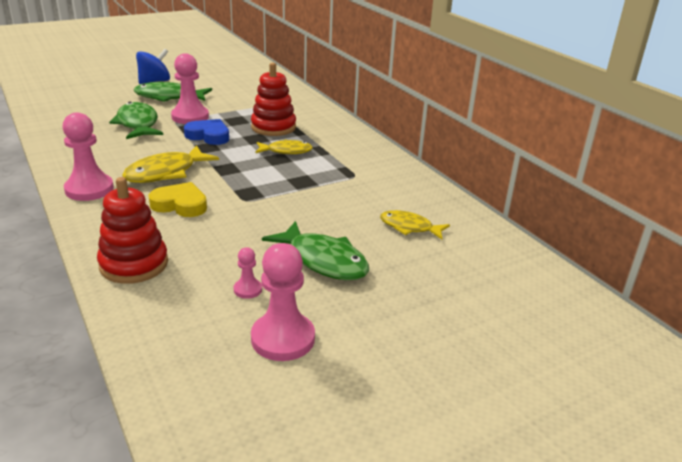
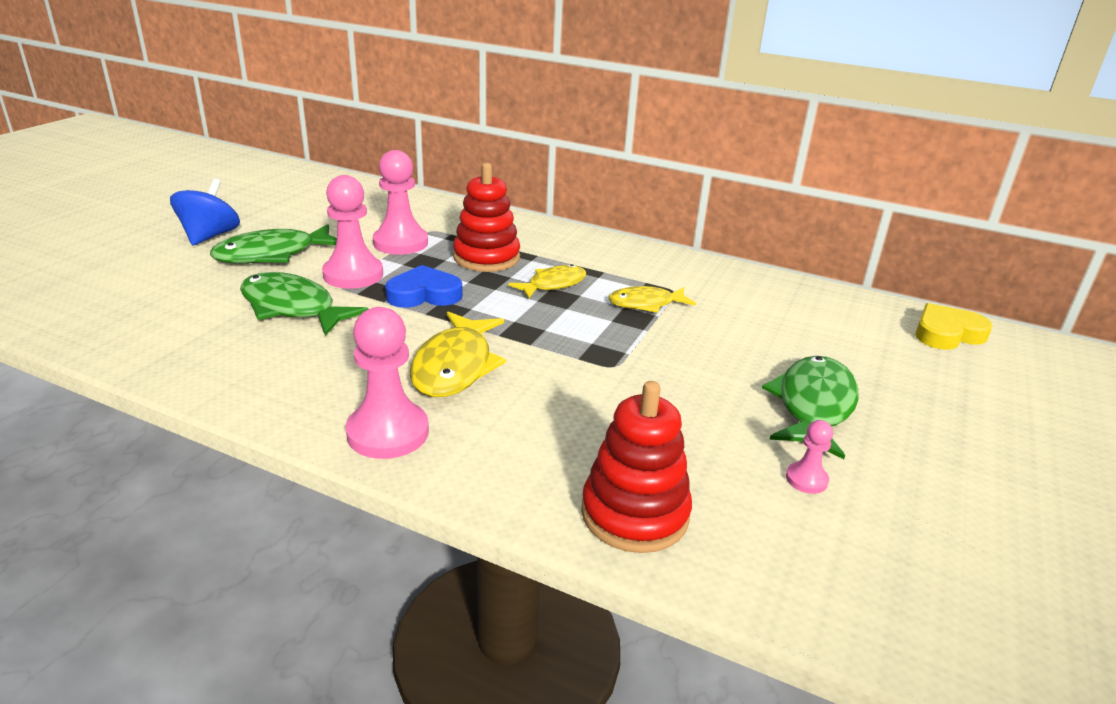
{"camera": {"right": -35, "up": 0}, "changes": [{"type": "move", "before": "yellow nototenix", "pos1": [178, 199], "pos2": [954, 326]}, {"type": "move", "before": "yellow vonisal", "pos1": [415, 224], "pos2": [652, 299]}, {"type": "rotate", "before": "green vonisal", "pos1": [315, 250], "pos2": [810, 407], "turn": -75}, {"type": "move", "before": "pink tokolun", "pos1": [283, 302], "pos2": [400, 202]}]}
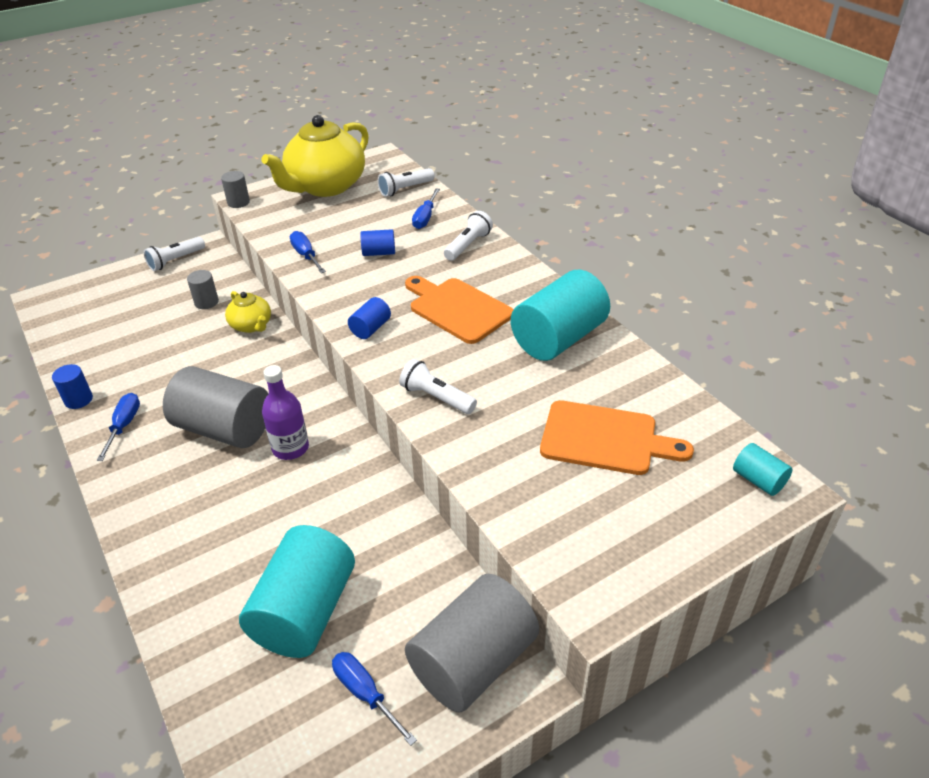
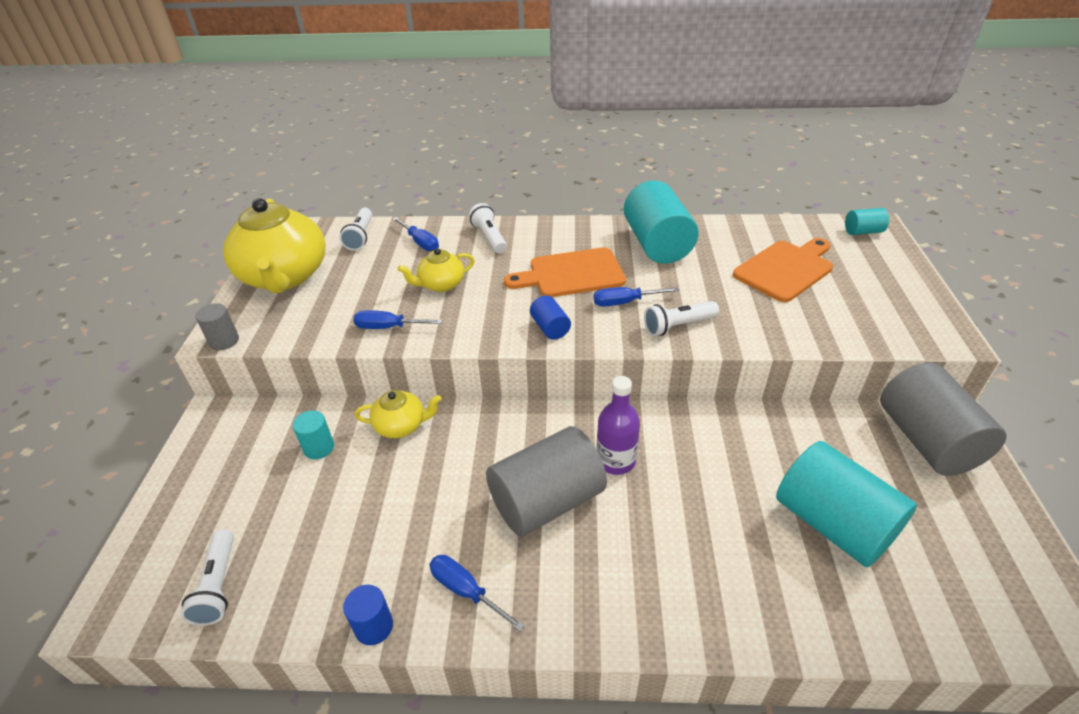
{"camera": {"right": -55, "up": 0}, "changes": [{"type": "replace", "before": "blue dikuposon", "after": "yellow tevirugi", "pos1": [377, 242], "pos2": [436, 270]}, {"type": "move", "before": "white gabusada", "pos1": [174, 254], "pos2": [207, 577]}, {"type": "recolor", "before": "grey dikuposon", "after": "turquoise dikuposon", "pos1": [203, 289], "pos2": [313, 434]}, {"type": "move", "before": "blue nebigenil", "pos1": [374, 699], "pos2": [636, 297]}]}
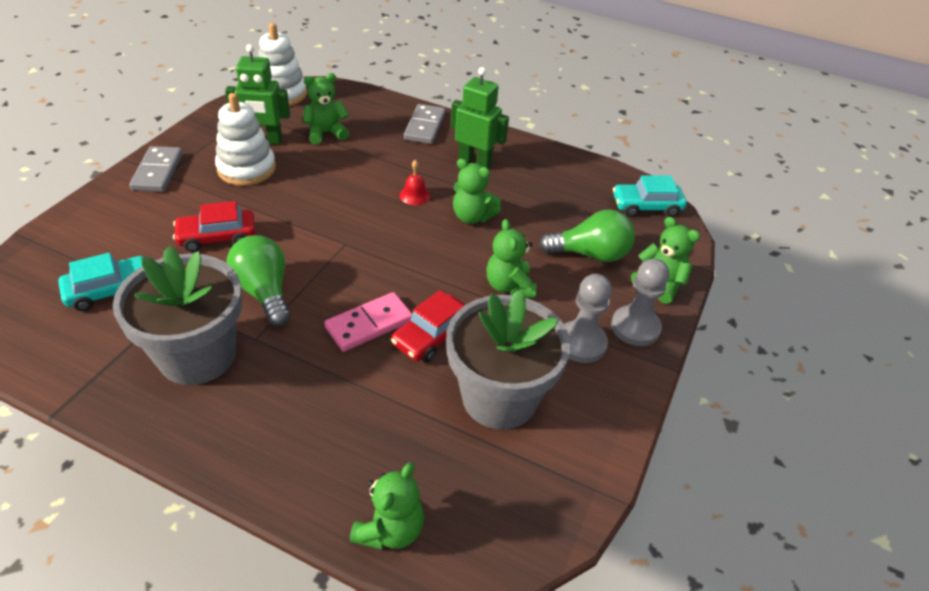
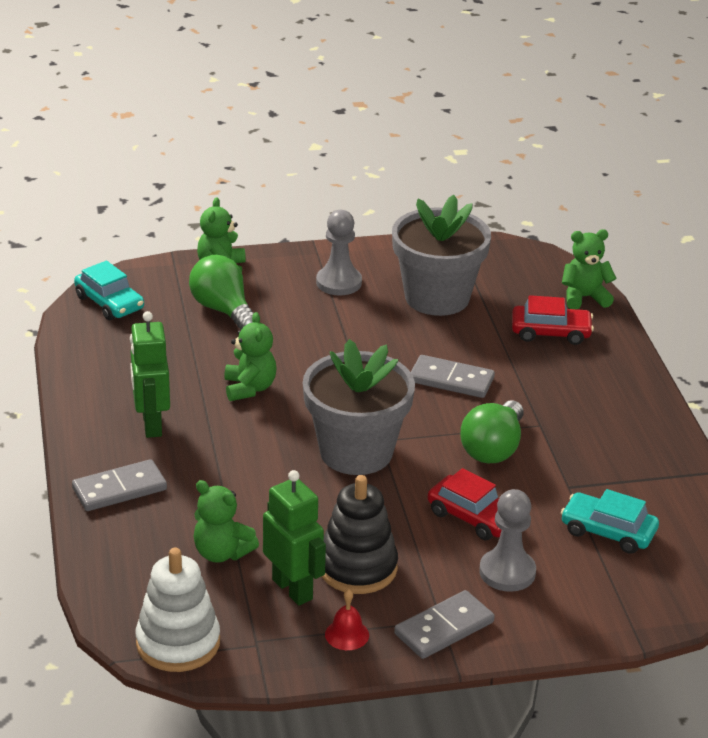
{"camera": {"right": -125, "up": -10}, "changes": [{"type": "recolor", "before": "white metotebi", "after": "black metotebi", "pos1": [245, 139], "pos2": [359, 534]}, {"type": "move", "before": "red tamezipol", "pos1": [415, 182], "pos2": [347, 619]}, {"type": "delete", "before": "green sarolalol", "pos1": [511, 258]}, {"type": "move", "before": "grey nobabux", "pos1": [177, 315], "pos2": [359, 407]}, {"type": "move", "before": "grey tokolun", "pos1": [640, 302], "pos2": [507, 540]}, {"type": "move", "before": "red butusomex", "pos1": [428, 326], "pos2": [553, 320]}, {"type": "recolor", "before": "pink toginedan", "after": "grey toginedan", "pos1": [368, 322], "pos2": [453, 376]}]}
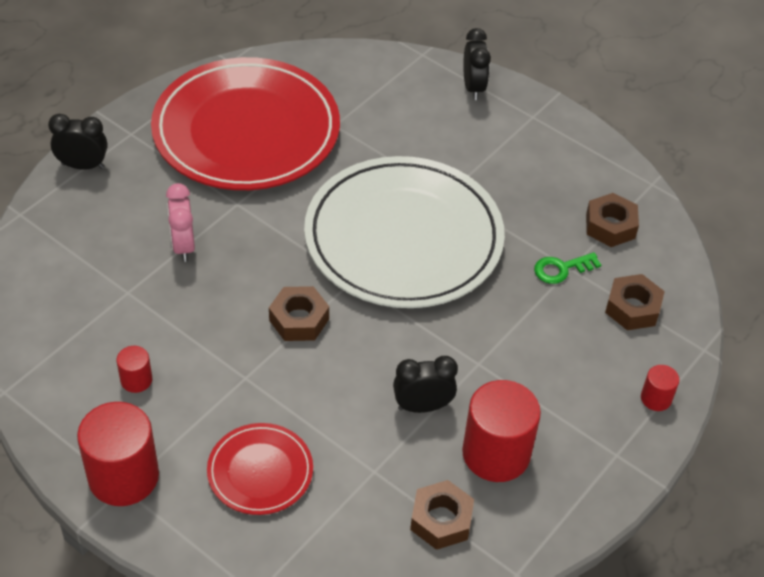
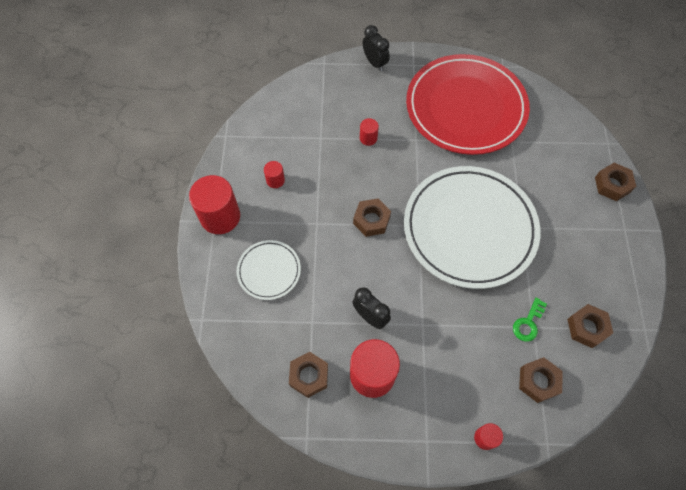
{"camera": {"right": 55, "up": 15}, "changes": [{"type": "replace", "before": "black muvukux", "after": "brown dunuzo", "pos1": [477, 64], "pos2": [615, 182]}, {"type": "replace", "before": "pink muvukux", "after": "red dikuposon", "pos1": [180, 222], "pos2": [369, 132]}, {"type": "rotate", "before": "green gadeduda", "pos1": [567, 268], "pos2": [530, 319], "turn": -90}, {"type": "recolor", "before": "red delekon", "after": "white delekon", "pos1": [260, 469], "pos2": [269, 270]}]}
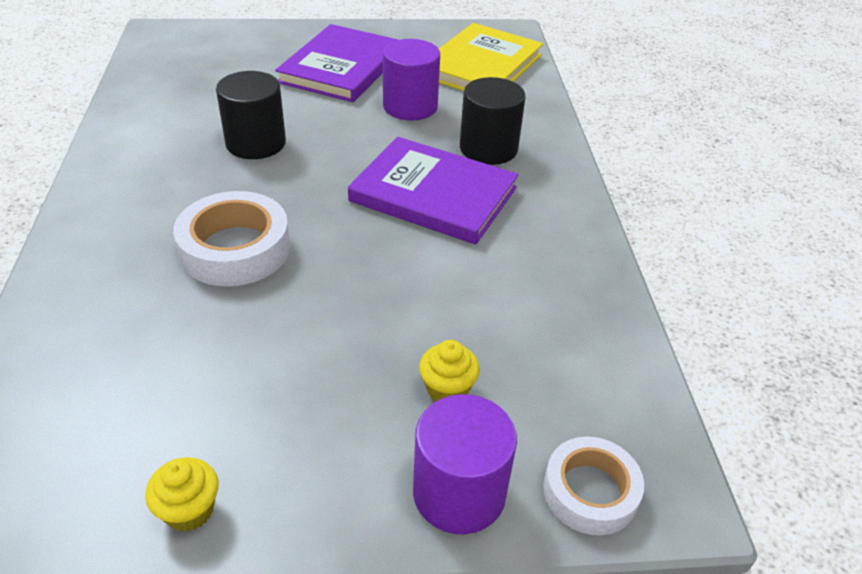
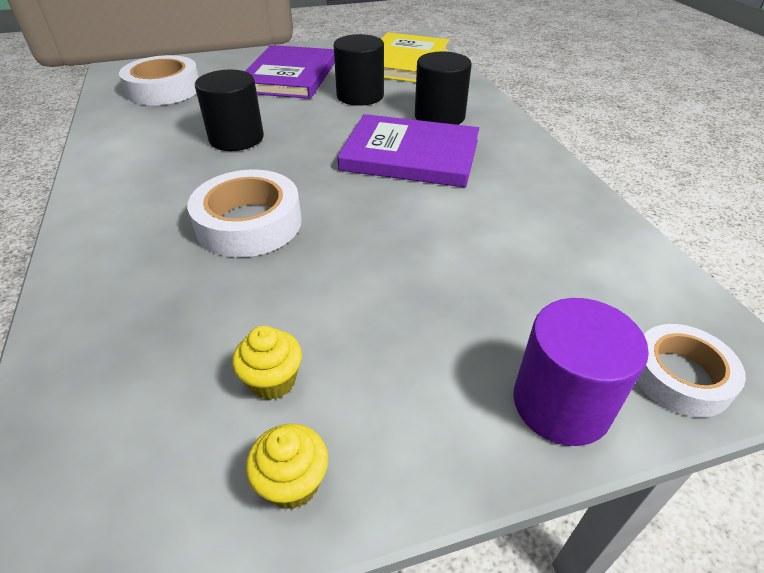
{"camera": {"right": -10, "up": 0}, "changes": [{"type": "recolor", "before": "purple dikuposon", "after": "black dikuposon", "pos1": [411, 80], "pos2": [358, 70]}, {"type": "move", "before": "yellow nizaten", "pos1": [449, 371], "pos2": [267, 363]}, {"type": "insert", "after": "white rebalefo", "pos2": [159, 80]}]}
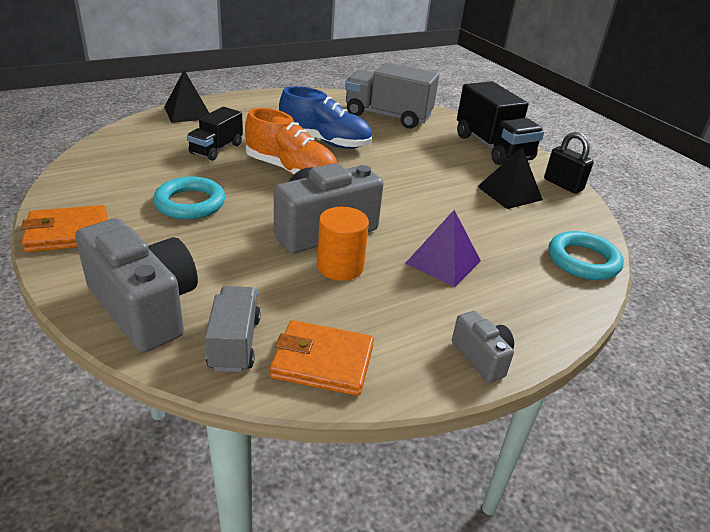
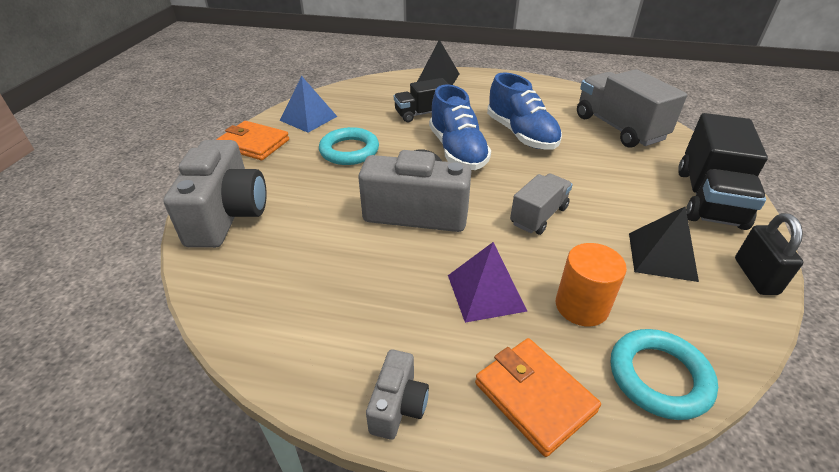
{"camera": {"right": 45, "up": 5}, "changes": [{"type": "recolor", "before": "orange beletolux", "after": "blue beletolux", "pos1": [291, 141], "pos2": [460, 127]}, {"type": "move", "before": "orange dikuposon", "pos1": [343, 244], "pos2": [591, 284]}, {"type": "move", "before": "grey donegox", "pos1": [233, 329], "pos2": [541, 204]}, {"type": "move", "before": "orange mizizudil", "pos1": [322, 358], "pos2": [538, 397]}, {"type": "insert", "after": "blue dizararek", "pos2": [308, 104]}]}
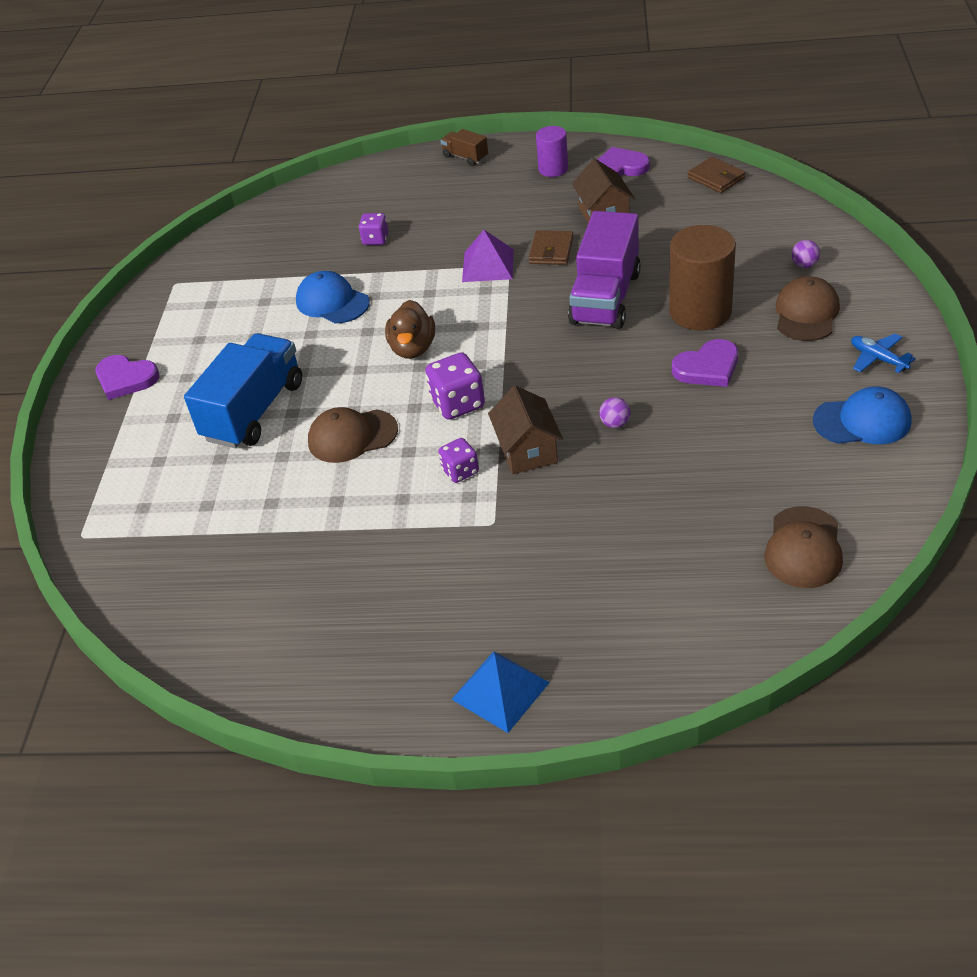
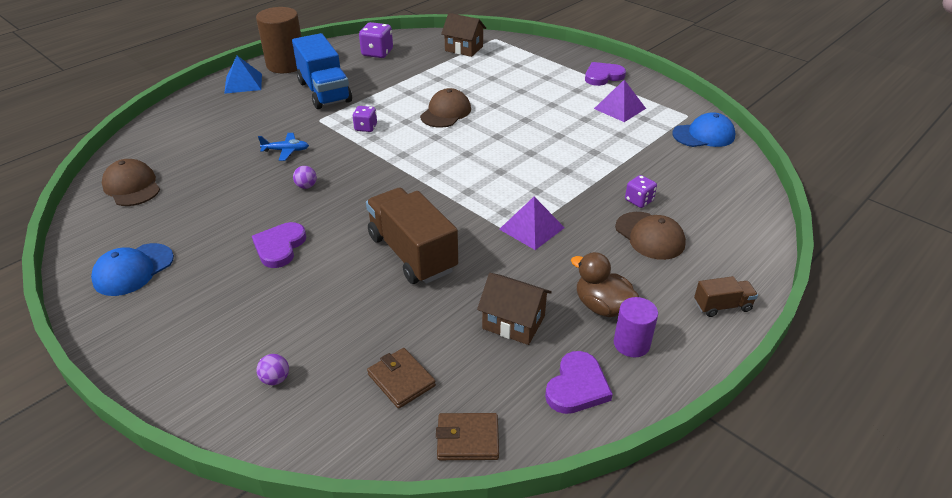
{"camera": {"right": 125, "up": -5}, "changes": [{"type": "recolor", "before": "purple donegox", "after": "brown donegox", "pos1": [604, 270], "pos2": [412, 236]}, {"type": "move", "before": "brown dikuposon", "pos1": [702, 277], "pos2": [278, 40]}, {"type": "move", "before": "brown mizizudil", "pos1": [551, 247], "pos2": [401, 378]}, {"type": "move", "before": "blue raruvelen", "pos1": [333, 297], "pos2": [703, 129]}, {"type": "move", "before": "brown raruvelen", "pos1": [808, 308], "pos2": [650, 236]}, {"type": "move", "before": "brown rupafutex", "pos1": [410, 329], "pos2": [605, 284]}, {"type": "move", "before": "blue donegox", "pos1": [243, 390], "pos2": [322, 71]}, {"type": "move", "before": "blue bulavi", "pos1": [883, 353], "pos2": [283, 147]}, {"type": "move", "before": "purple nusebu", "pos1": [455, 386], "pos2": [376, 40]}, {"type": "move", "before": "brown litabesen", "pos1": [525, 430], "pos2": [463, 35]}, {"type": "insert", "after": "purple dizararek", "pos2": [620, 101]}]}
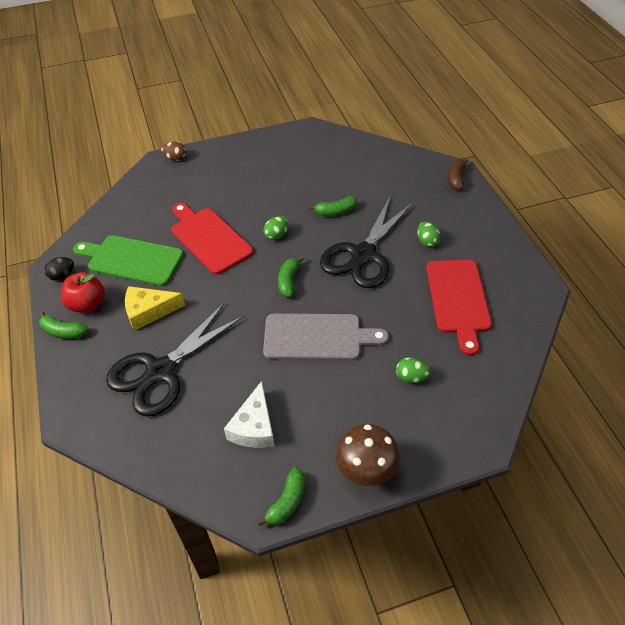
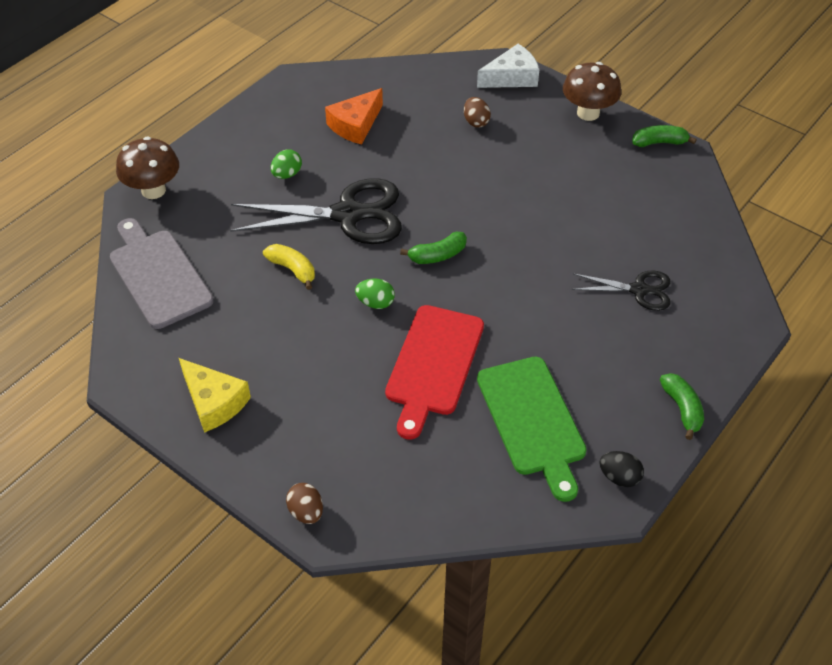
{"camera": {"right": -125, "up": 0}, "changes": [{"type": "replace", "before": "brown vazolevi", "after": "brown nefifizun", "pos1": [458, 174], "pos2": [147, 167]}, {"type": "recolor", "before": "green vazolevi", "after": "yellow vazolevi", "pos1": [333, 206], "pos2": [289, 267]}, {"type": "replace", "before": "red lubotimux", "after": "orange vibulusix", "pos1": [459, 308], "pos2": [354, 116]}, {"type": "delete", "before": "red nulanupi", "pos1": [83, 292]}, {"type": "move", "before": "yellow vibulusix", "pos1": [155, 308], "pos2": [215, 395]}, {"type": "resize", "before": "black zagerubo", "pos1": [175, 359], "pos2": [620, 290], "scale": 0.55}, {"type": "move", "before": "grey lubotimux", "pos1": [326, 336], "pos2": [162, 273]}, {"type": "recolor", "before": "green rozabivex", "after": "brown rozabivex", "pos1": [413, 370], "pos2": [477, 112]}, {"type": "move", "before": "white vibulusix", "pos1": [249, 414], "pos2": [508, 66]}]}
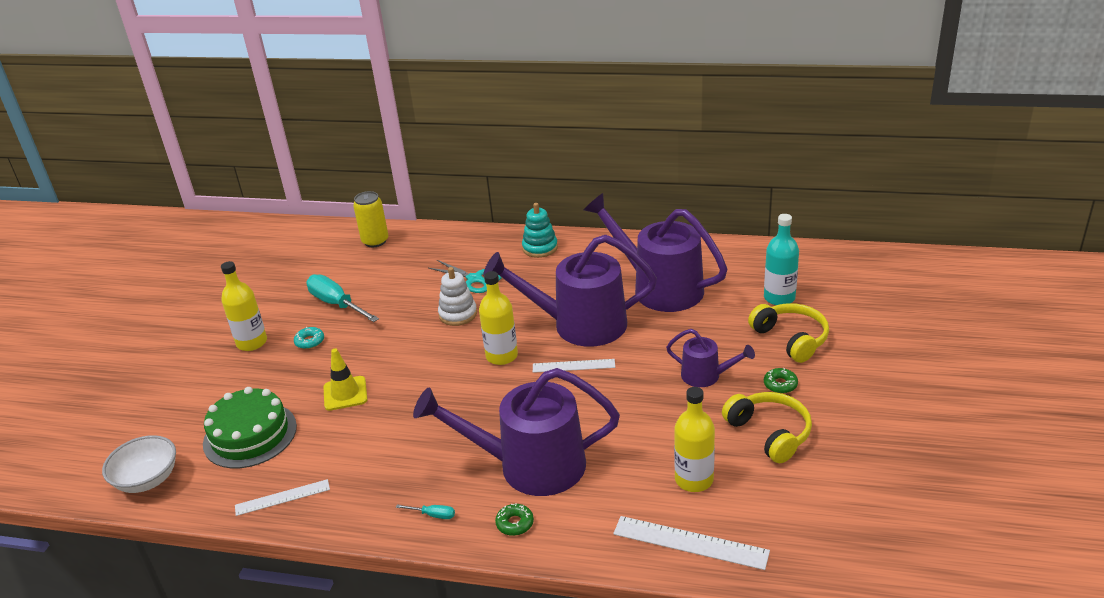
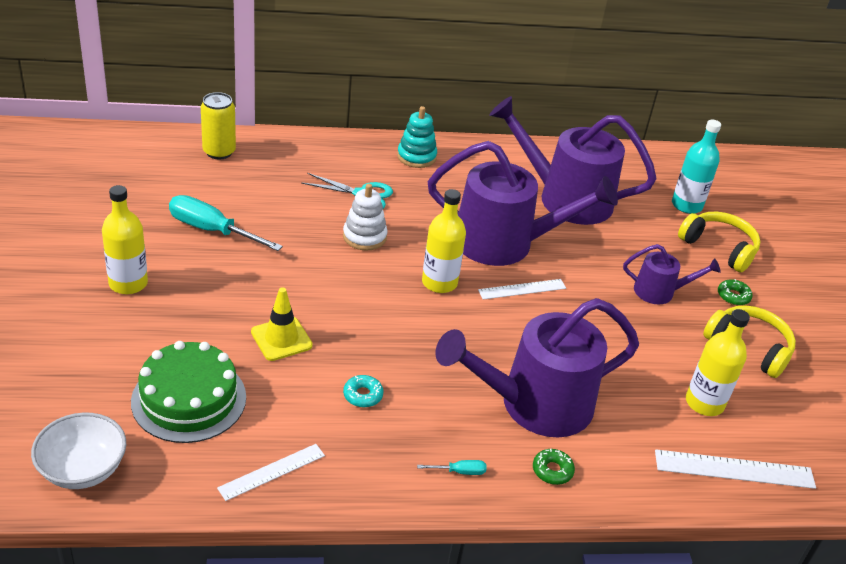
{"camera": {"right": -25, "up": 5}, "changes": [{"type": "rotate", "before": "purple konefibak", "pos1": [570, 291], "pos2": [523, 203], "turn": -150}, {"type": "move", "before": "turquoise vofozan", "pos1": [309, 338], "pos2": [363, 391]}]}
